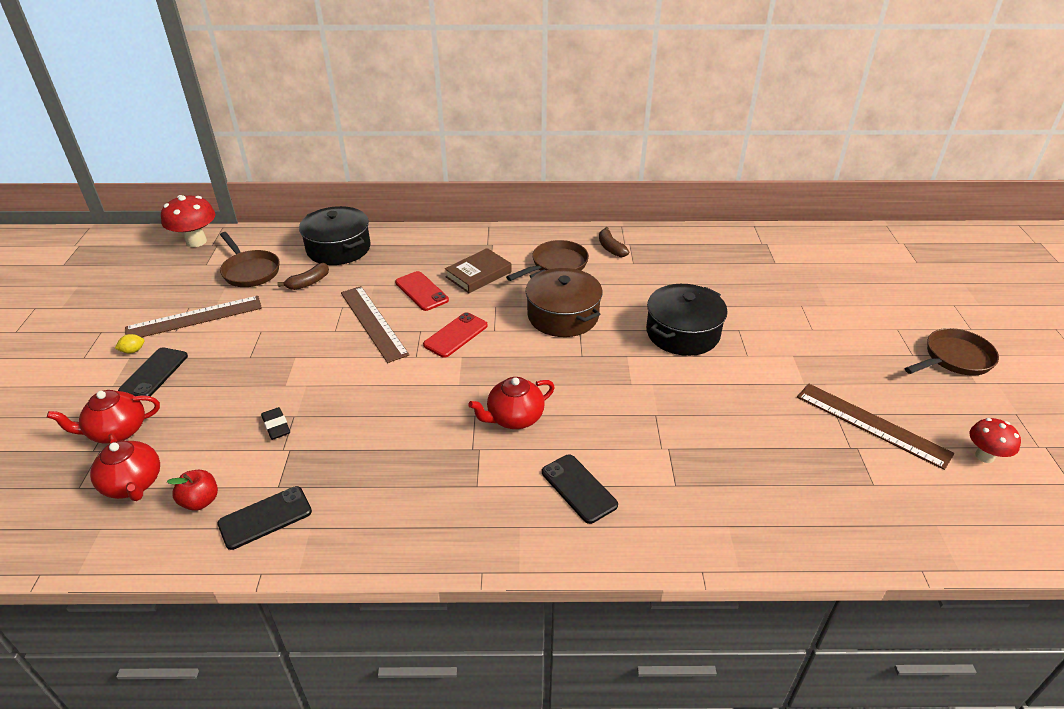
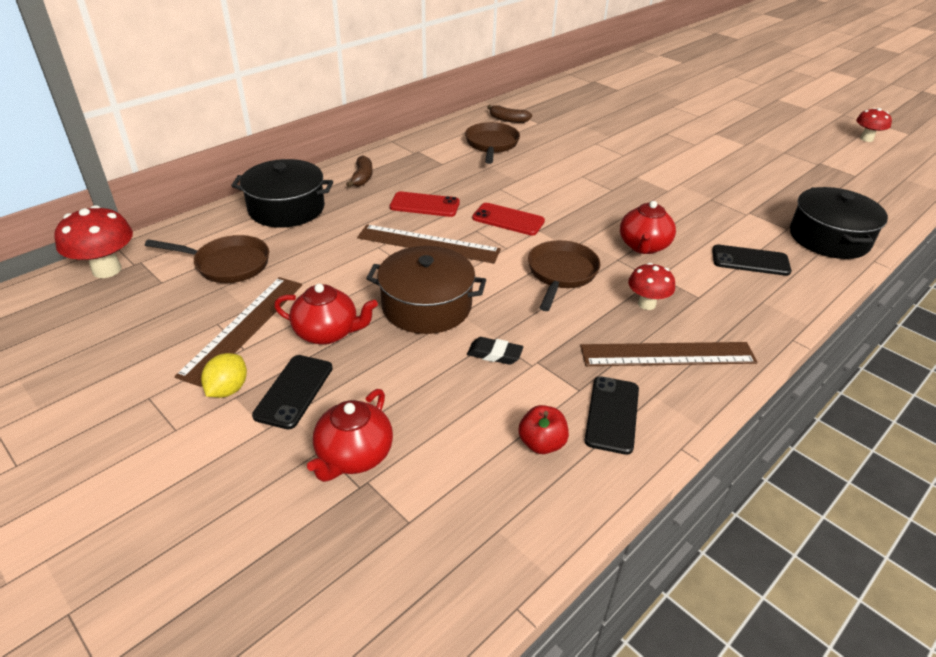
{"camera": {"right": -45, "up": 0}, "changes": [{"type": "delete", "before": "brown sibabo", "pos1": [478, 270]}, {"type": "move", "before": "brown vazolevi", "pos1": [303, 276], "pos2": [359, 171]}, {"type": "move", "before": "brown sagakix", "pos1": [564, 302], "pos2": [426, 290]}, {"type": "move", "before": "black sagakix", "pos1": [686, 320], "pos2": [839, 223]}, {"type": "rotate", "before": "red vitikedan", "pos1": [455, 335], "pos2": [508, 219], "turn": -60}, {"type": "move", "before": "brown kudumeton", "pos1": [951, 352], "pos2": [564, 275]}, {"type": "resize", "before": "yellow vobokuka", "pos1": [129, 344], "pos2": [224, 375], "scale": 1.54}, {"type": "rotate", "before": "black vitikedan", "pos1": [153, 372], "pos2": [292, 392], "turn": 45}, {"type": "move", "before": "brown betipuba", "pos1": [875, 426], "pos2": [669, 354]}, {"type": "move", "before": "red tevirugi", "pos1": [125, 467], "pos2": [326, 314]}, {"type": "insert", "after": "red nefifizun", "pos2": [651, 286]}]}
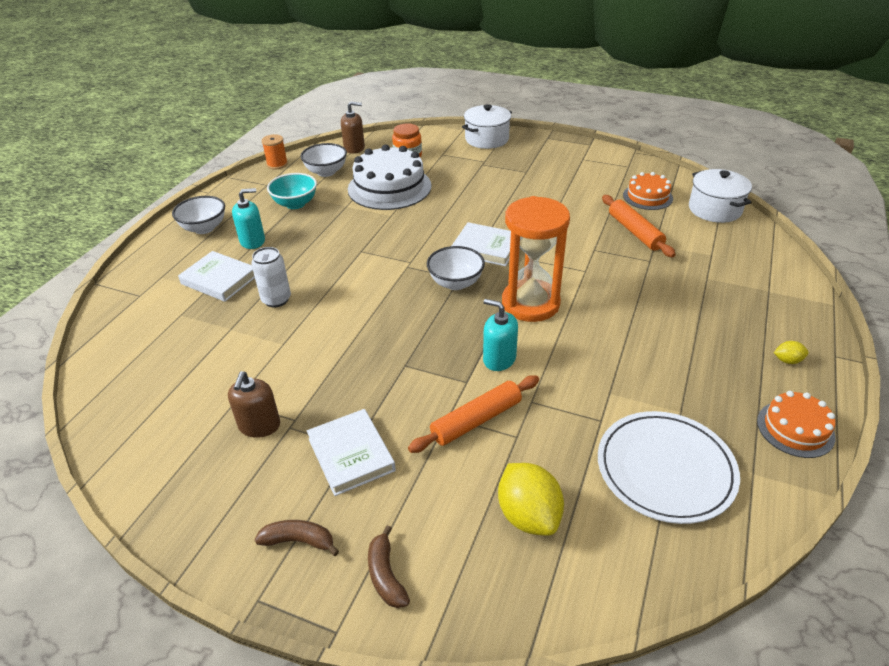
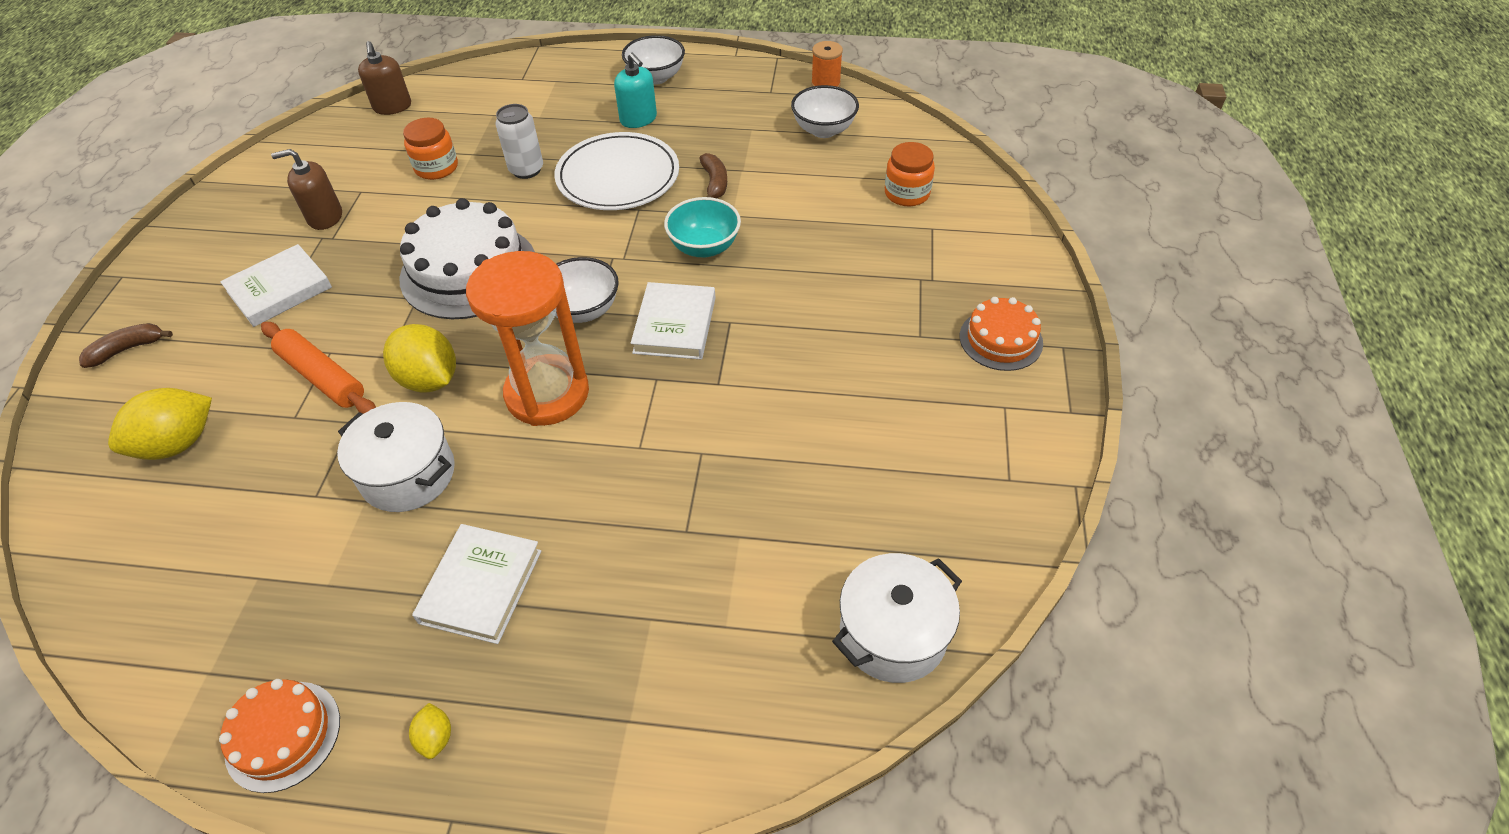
{"camera": {"right": 75, "up": 10}, "changes": [{"type": "move", "before": "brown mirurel", "pos1": [353, 127], "pos2": [384, 78]}, {"type": "move", "before": "white sagakix", "pos1": [487, 126], "pos2": [396, 457]}, {"type": "move", "before": "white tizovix", "pos1": [389, 177], "pos2": [467, 258]}, {"type": "move", "before": "orange tizovix", "pos1": [648, 191], "pos2": [1001, 334]}, {"type": "move", "before": "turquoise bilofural", "pos1": [292, 191], "pos2": [702, 227]}, {"type": "delete", "before": "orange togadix", "pos1": [639, 226]}, {"type": "move", "before": "white sibabo", "pos1": [216, 276], "pos2": [476, 584]}, {"type": "replace", "before": "turquoise mirurel", "after": "yellow vobokuka", "pos1": [500, 335], "pos2": [419, 358]}, {"type": "move", "before": "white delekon", "pos1": [669, 467], "pos2": [616, 171]}, {"type": "move", "before": "brown vazolevi", "pos1": [297, 538], "pos2": [713, 175]}, {"type": "insert", "after": "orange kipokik", "pos2": [430, 149]}]}
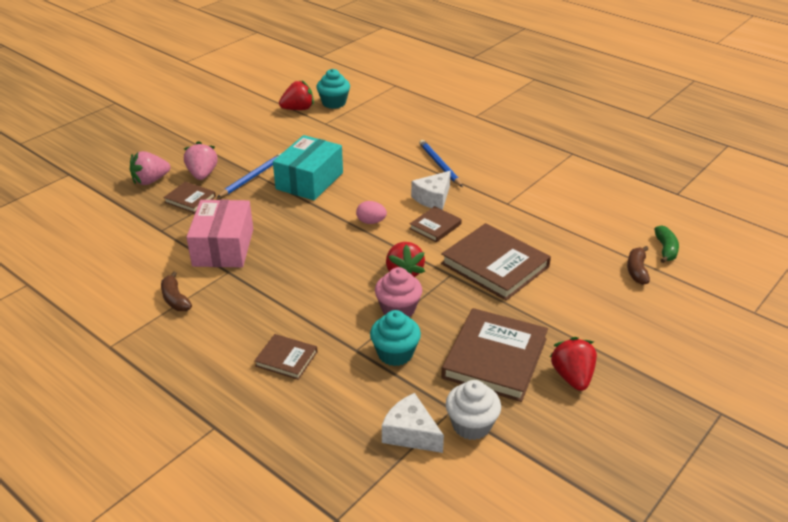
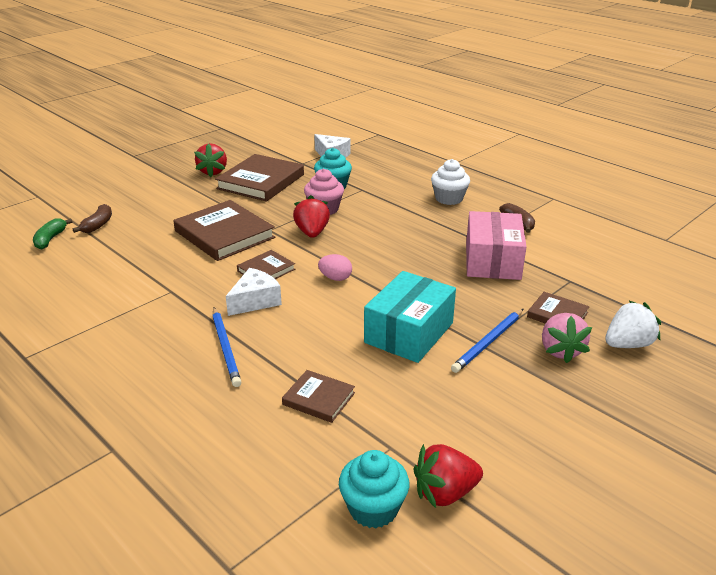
{"camera": {"right": -175, "up": -5}, "changes": [{"type": "recolor", "before": "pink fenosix", "after": "white fenosix", "pos1": [150, 168], "pos2": [633, 324]}, {"type": "move", "before": "brown sibabo", "pos1": [285, 357], "pos2": [318, 396]}, {"type": "move", "before": "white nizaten", "pos1": [473, 410], "pos2": [450, 182]}]}
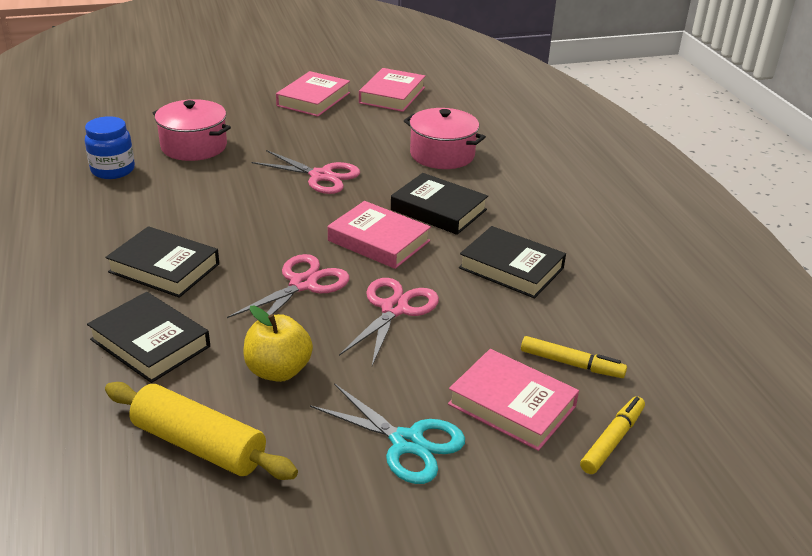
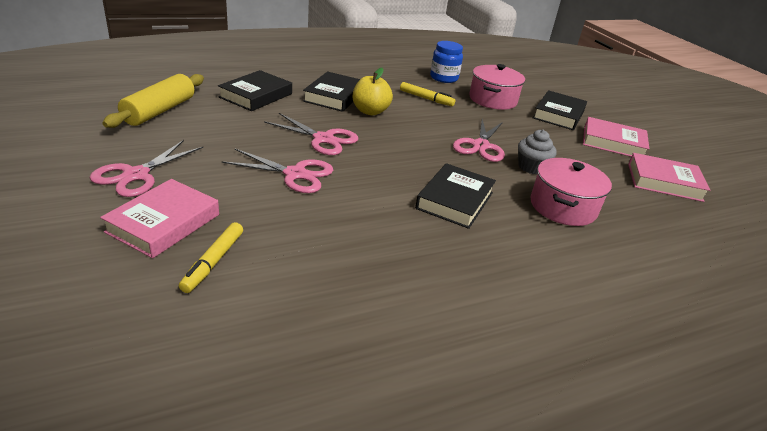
{"camera": {"right": 80, "up": 0}, "changes": [{"type": "delete", "before": "pink sibabo", "pos1": [379, 235]}, {"type": "move", "before": "black sibabo", "pos1": [512, 262], "pos2": [560, 110]}, {"type": "move", "before": "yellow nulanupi", "pos1": [278, 344], "pos2": [373, 91]}, {"type": "recolor", "before": "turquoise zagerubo", "after": "pink zagerubo", "pos1": [387, 433], "pos2": [146, 168]}, {"type": "move", "before": "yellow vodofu", "pos1": [612, 435], "pos2": [427, 94]}, {"type": "insert", "after": "grey nizaten", "pos2": [537, 152]}]}
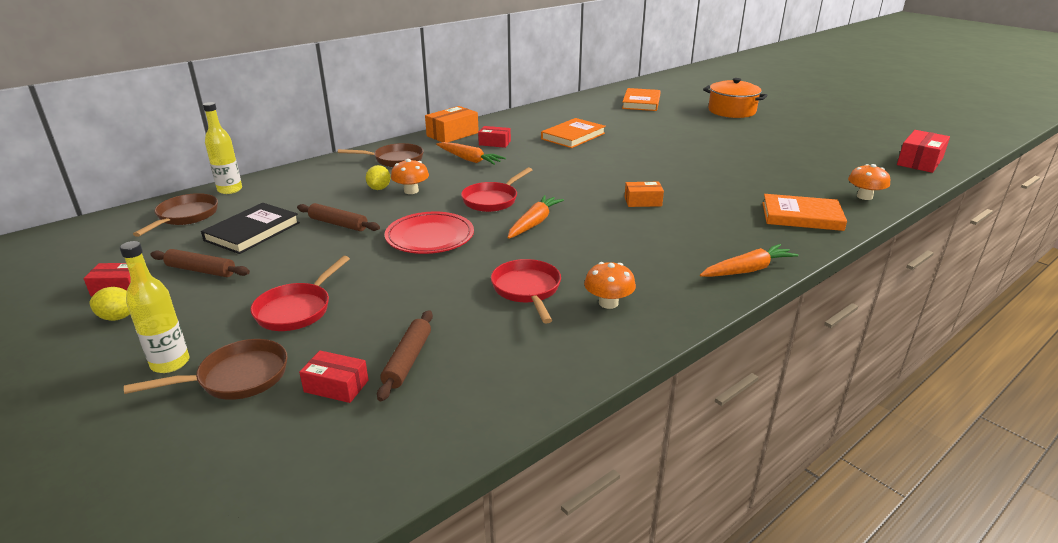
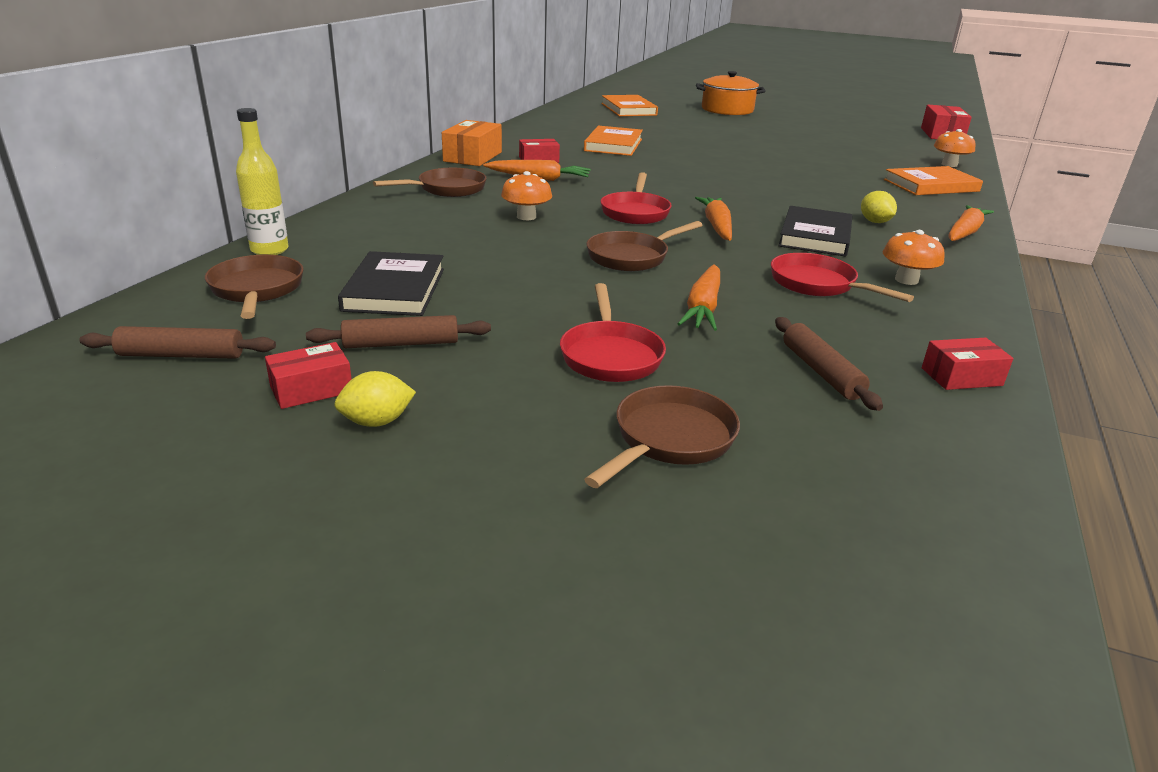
{"camera": {"right": -30, "up": 0}, "changes": [{"type": "move", "before": "yellow vobokuka", "pos1": [378, 177], "pos2": [879, 207]}, {"type": "delete", "before": "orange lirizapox", "pos1": [644, 194]}, {"type": "move", "before": "brown togadix", "pos1": [338, 217], "pos2": [177, 342]}, {"type": "replace", "before": "red delekon", "after": "brown kudumeton", "pos1": [429, 233], "pos2": [644, 246]}, {"type": "delete", "before": "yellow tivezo", "pos1": [154, 307]}, {"type": "move", "before": "red lirizapox", "pos1": [334, 377], "pos2": [967, 364]}, {"type": "insert", "after": "black sibabo", "pos2": [816, 231]}, {"type": "insert", "after": "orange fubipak", "pos2": [699, 297]}]}
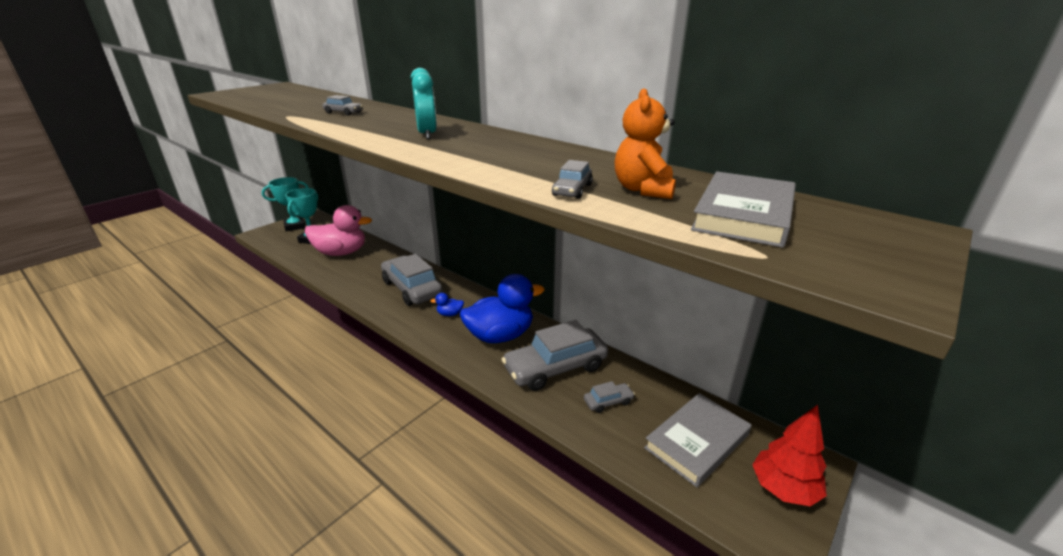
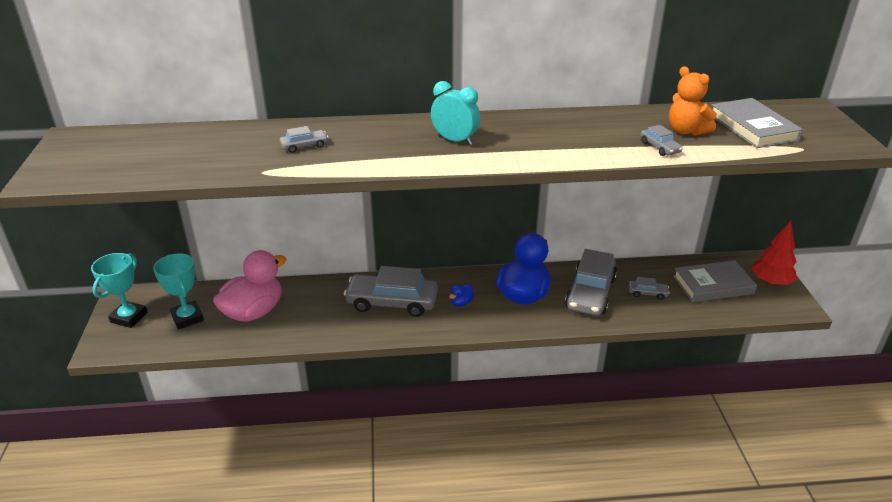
{"camera": {"right": -45, "up": 5}, "changes": [{"type": "rotate", "before": "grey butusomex", "pos1": [609, 397], "pos2": [649, 288], "turn": 75}, {"type": "rotate", "before": "grey sibabo", "pos1": [698, 440], "pos2": [715, 281], "turn": 75}]}
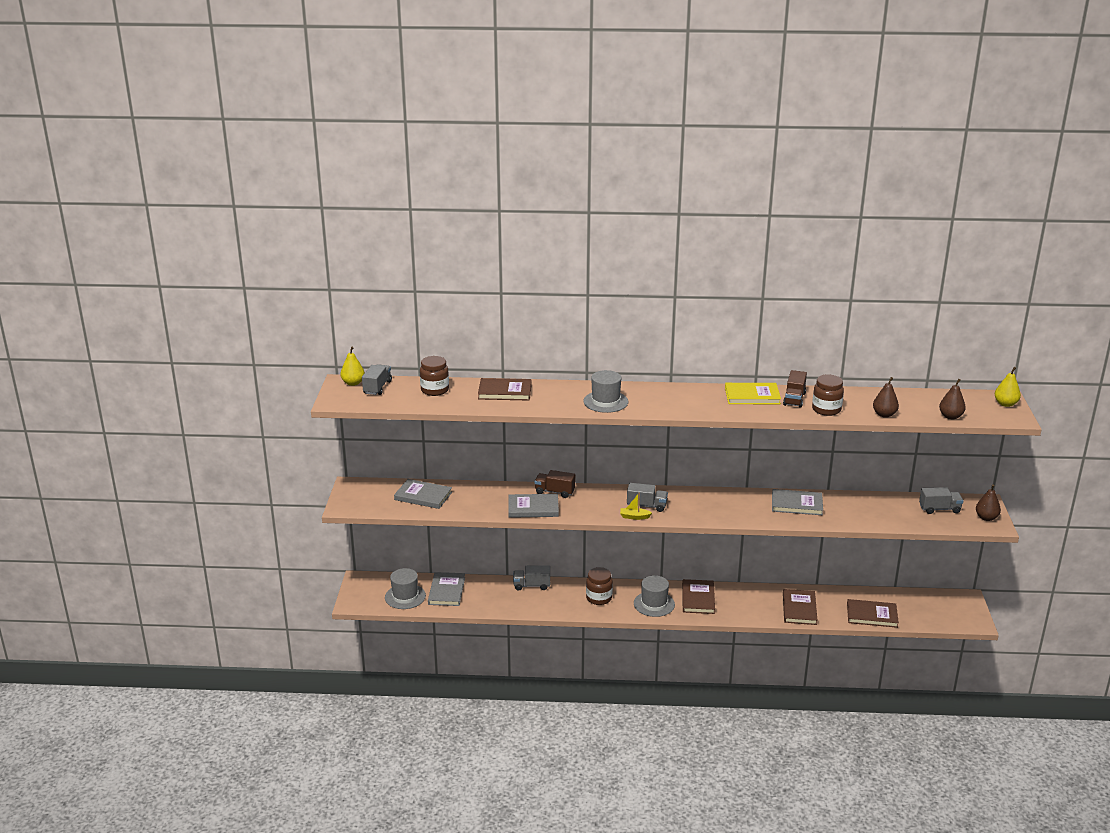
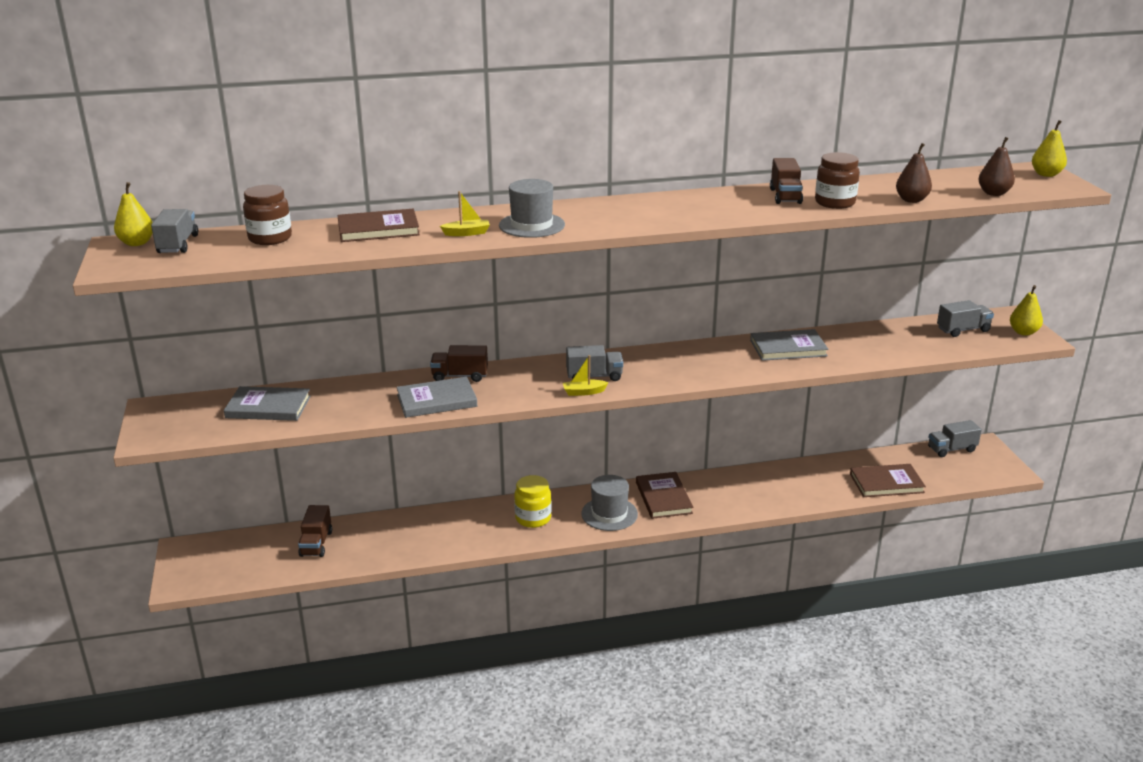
{"camera": {"right": -15, "up": 0}, "changes": [{"type": "delete", "before": "yellow sibabo", "pos1": [753, 393]}, {"type": "recolor", "before": "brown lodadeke", "after": "yellow lodadeke", "pos1": [988, 502], "pos2": [1026, 310]}, {"type": "move", "before": "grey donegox", "pos1": [531, 578], "pos2": [955, 438]}, {"type": "recolor", "before": "brown kipokik", "after": "yellow kipokik", "pos1": [599, 586], "pos2": [533, 501]}, {"type": "delete", "before": "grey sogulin", "pos1": [405, 588]}, {"type": "replace", "before": "grey sibabo", "after": "brown donegox", "pos1": [446, 589], "pos2": [315, 531]}, {"type": "delete", "before": "brown sibabo", "pos1": [800, 607]}, {"type": "insert", "after": "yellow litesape", "pos2": [465, 213]}]}
